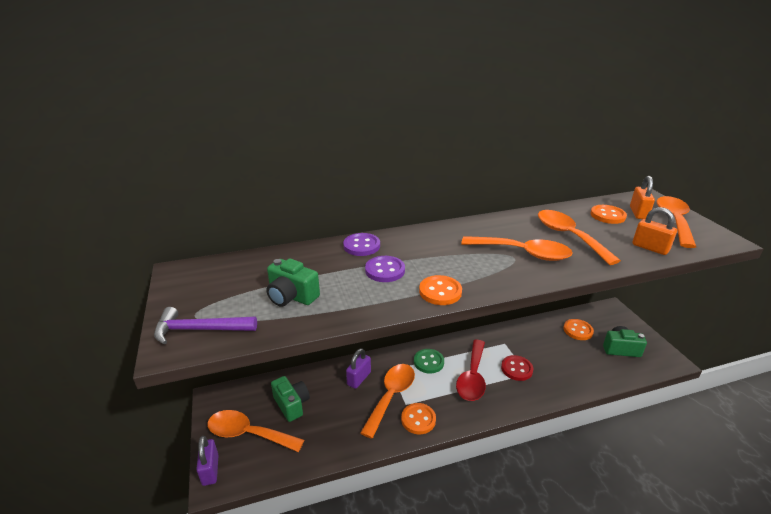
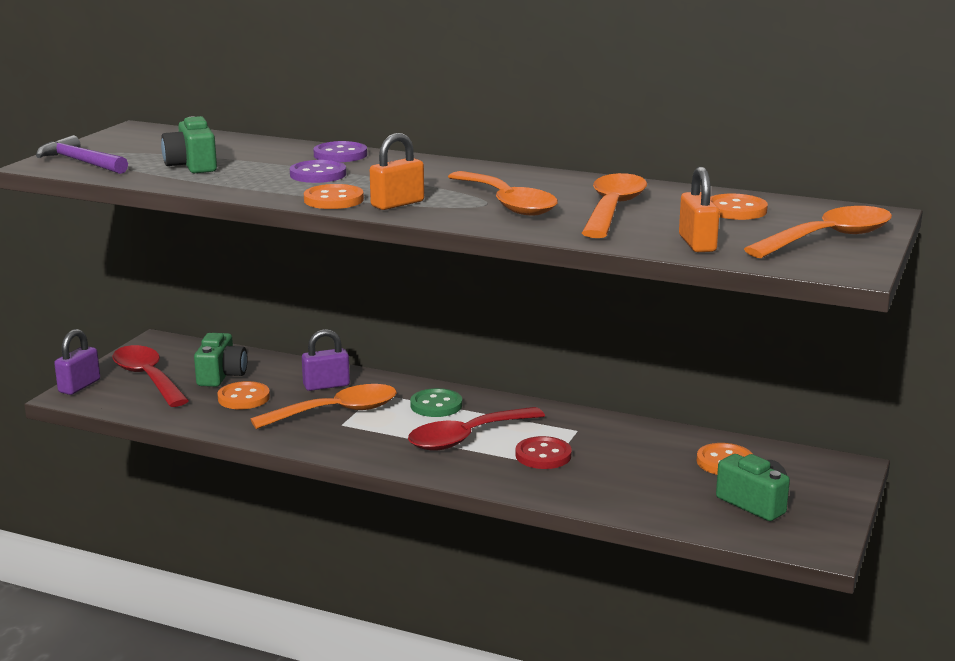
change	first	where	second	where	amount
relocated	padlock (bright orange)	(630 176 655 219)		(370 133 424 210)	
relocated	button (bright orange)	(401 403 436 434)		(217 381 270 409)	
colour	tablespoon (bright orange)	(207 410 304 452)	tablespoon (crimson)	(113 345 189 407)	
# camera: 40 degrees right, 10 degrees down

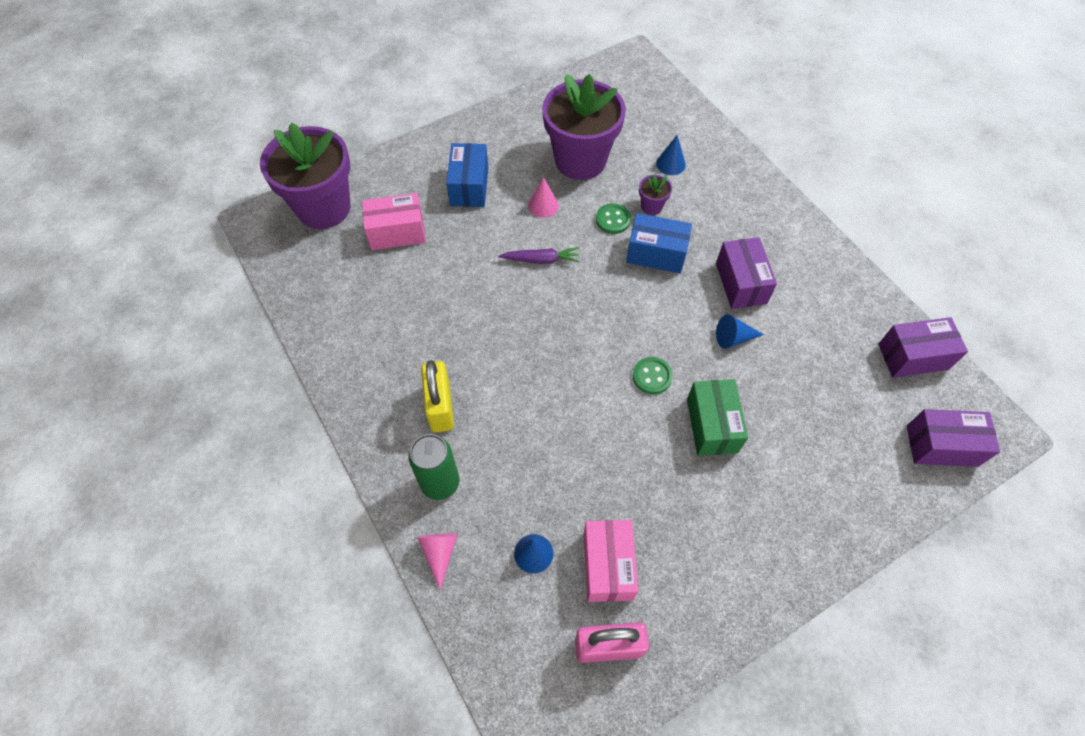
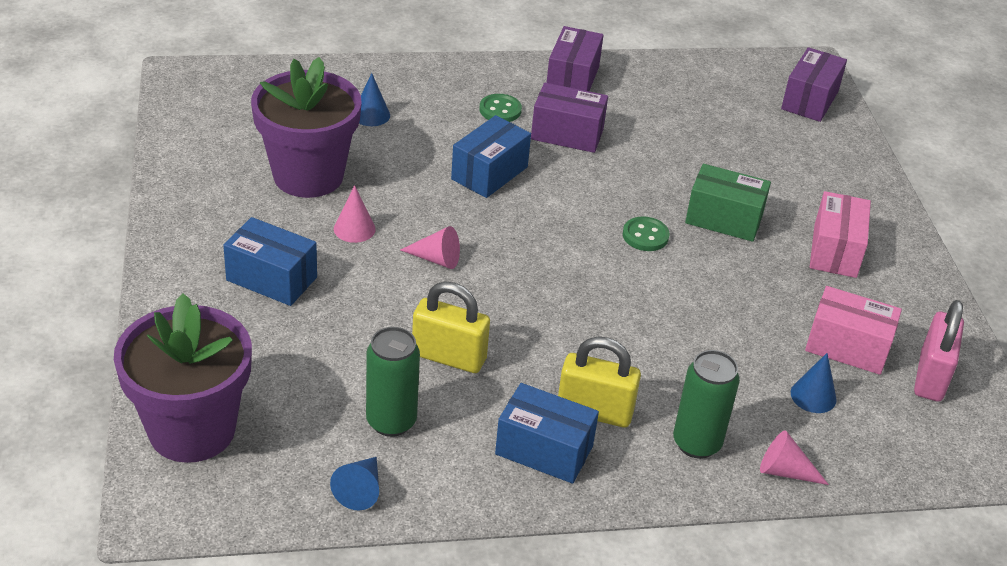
change	first	where	second	where	amount
missing	plant pot (royal purple)	(639 175 672 215)			
relocated	package (rosy)	(362 193 426 250)		(810 191 871 278)	
relocated	button (emerald)	(596 203 631 234)		(479 94 522 122)	
exchanged	root vegetable (royal purple)	(498 247 580 264)	cone shape (rosy)	(400 226 460 269)	
relocated	cone shape (blue)	(716 314 764 349)		(330 457 379 510)	
relocated	package (royal purple)	(878 317 968 378)		(547 26 603 91)	
appeared			padlock (yellow)	(412 282 490 373)	
appeared			can (emerald)	(366 327 420 437)	
appeared			package (blue)	(495 383 599 484)	
# camera: 70 degrees left, 20 degrees down

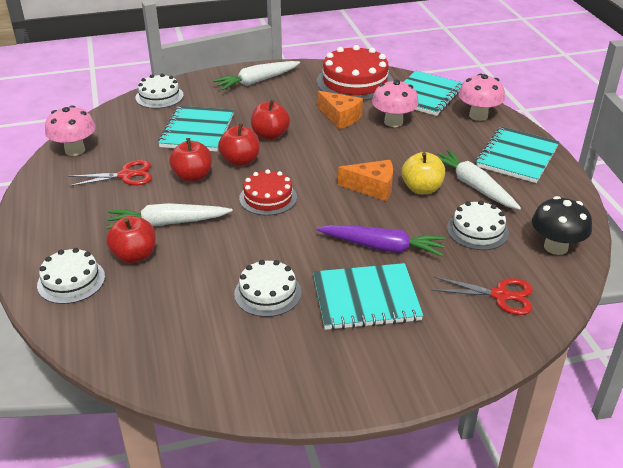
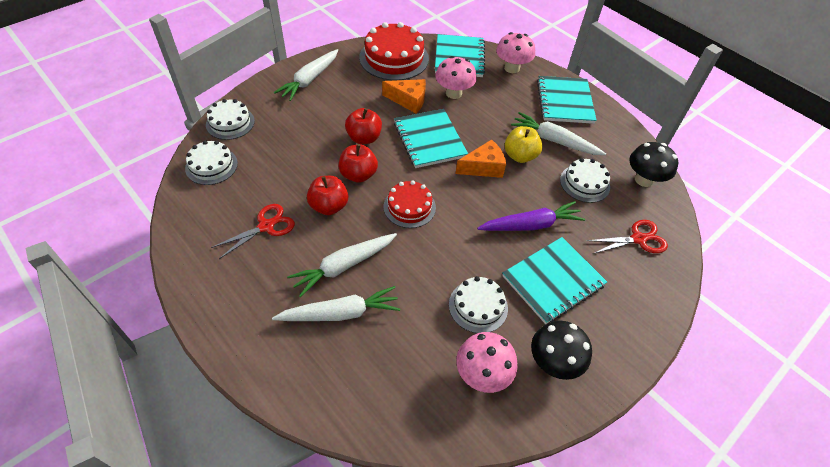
change	first	where	second	where	amount
relocated	toadstool (rosy)	(45 105 96 156)		(456 332 518 393)	
relocated	exercise book (aqua)	(158 106 234 152)		(394 109 468 168)	
exchanged	toy apple (crimson)	(106 216 156 263)	root vegetable (snow-white)	(272 286 400 321)	
relocated	layer cake (snow-white)	(37 248 105 304)		(185 140 238 185)	
appeared			toadstool (ebony)	(531 321 592 380)	
# camera: 30 degrees left, 15 degrees up

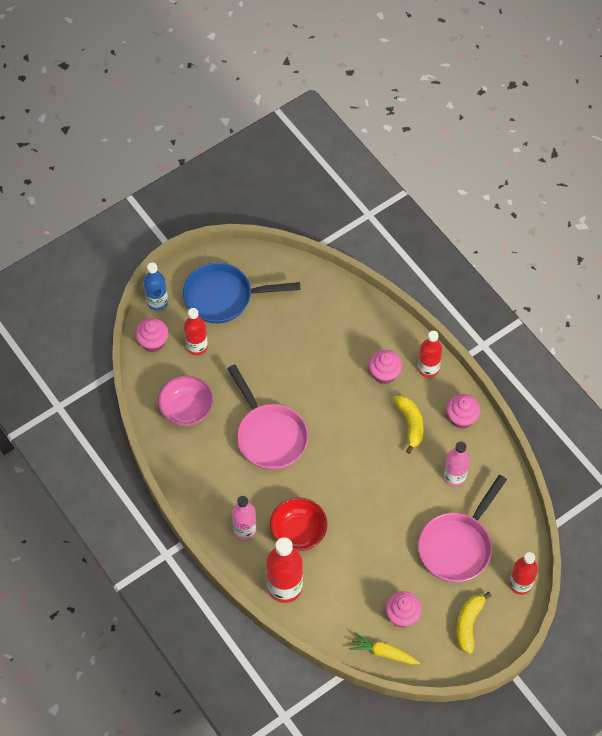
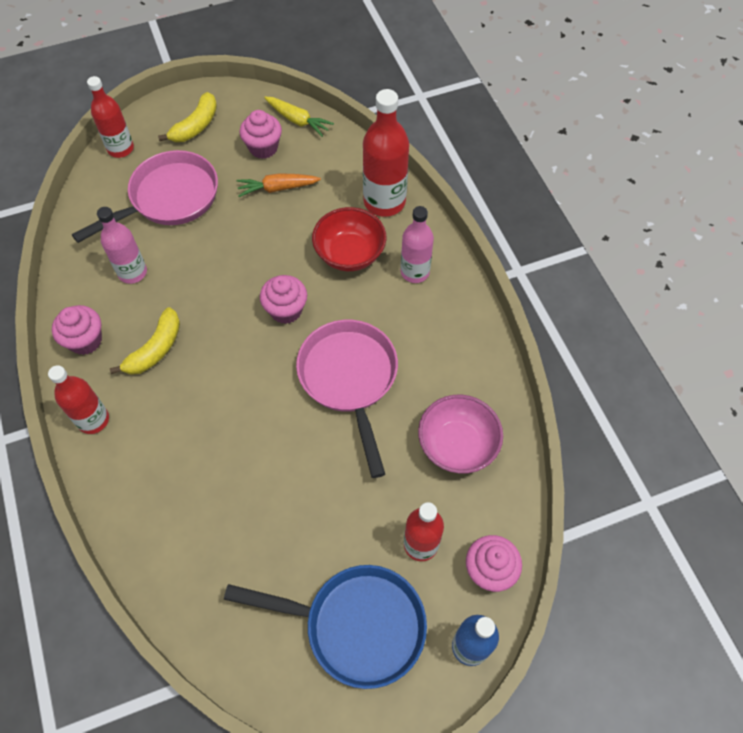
change	first	where	second	where	amount
relocated	fairy cake (rosy)	(369 350 402 384)		(260 275 307 324)	
spun	toy banana (yellow)	(394 395 424 454)		(110 307 180 375)	150 degrees counterclockwise
appeared			root vegetable (bright orange)	(236 173 321 197)	
# camera: 165 degrees left, 0 degrees up

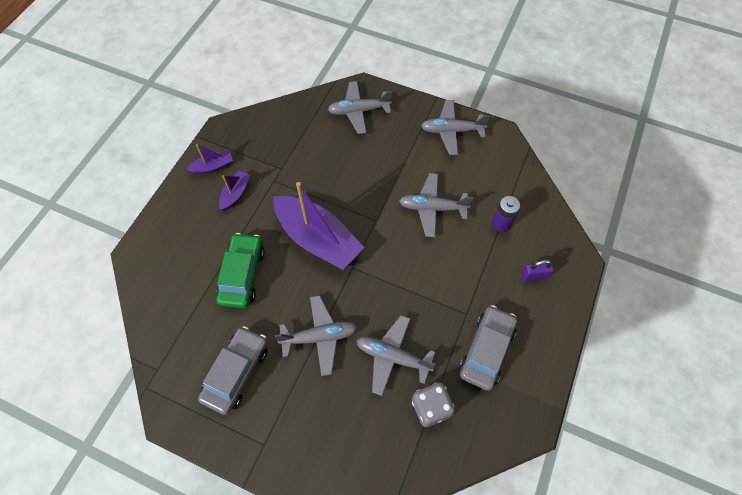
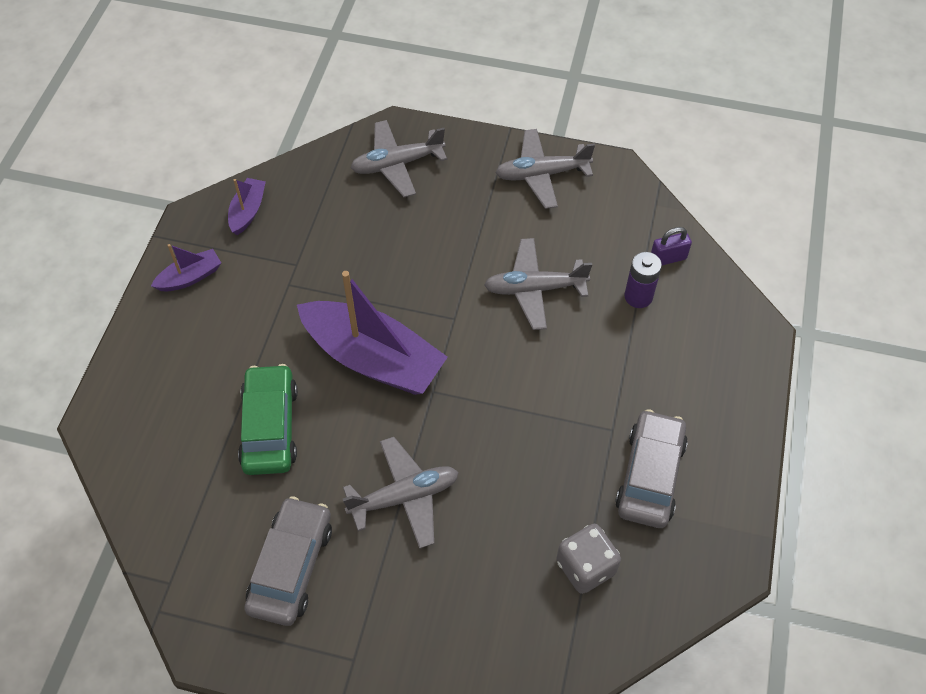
change	first	where	second	where	amount
relocated	sailboat (royal purple)	(219 171 250 211)		(228 178 266 235)	
relocated	padlock (royal purple)	(521 260 554 282)		(651 227 692 265)	
missing	aeroplane (gray)	(357 315 435 396)			
# camera: 10 degrees left, 5 degrees down

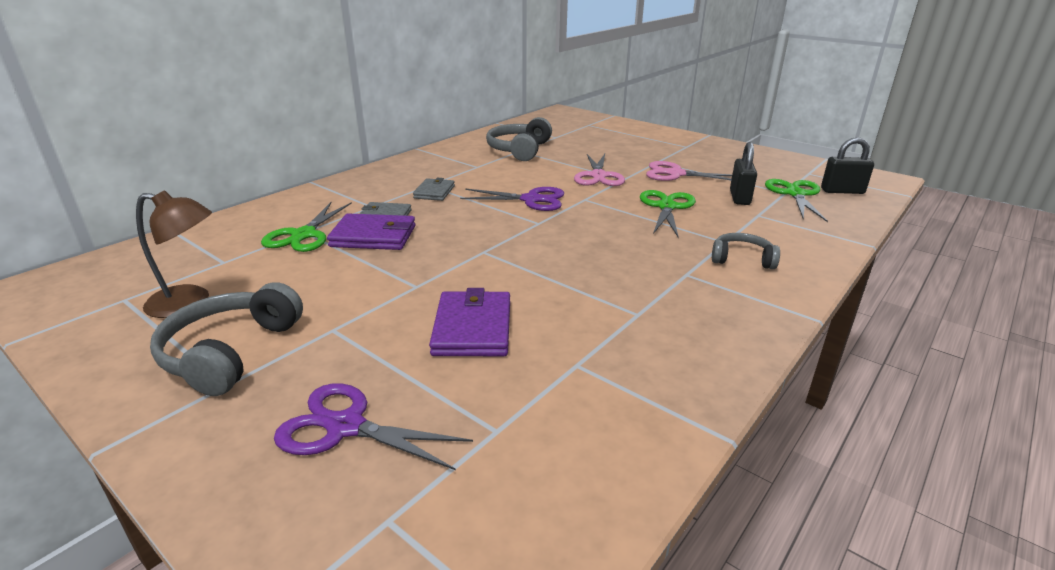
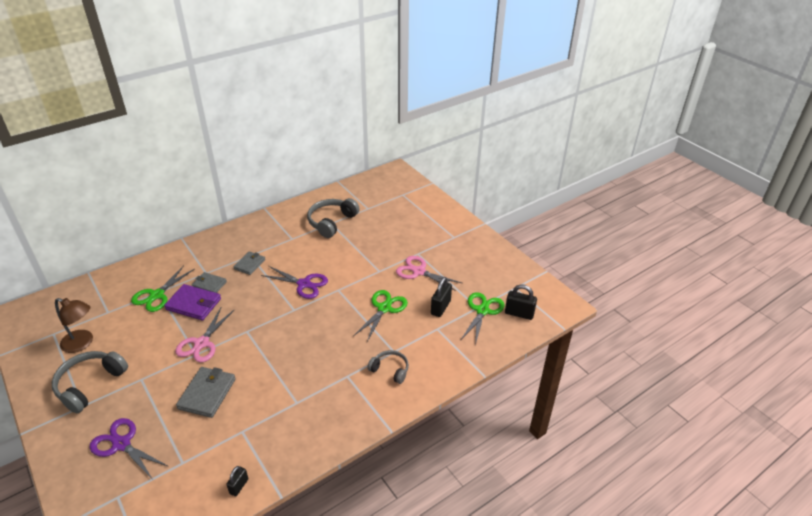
change	first	where	second	where	amount
relocated	shears (rosy)	(574 154 625 186)		(175 308 235 363)	
colour	card wallet (royal purple)	(429 288 510 356)	card wallet (gray)	(176 367 236 418)	
appeared			padlock (ebony)	(226 466 249 496)	
# camera: 15 degrees right, 10 degrees up

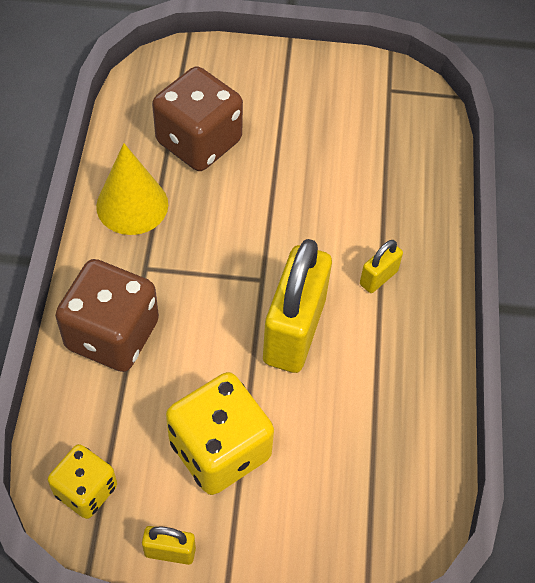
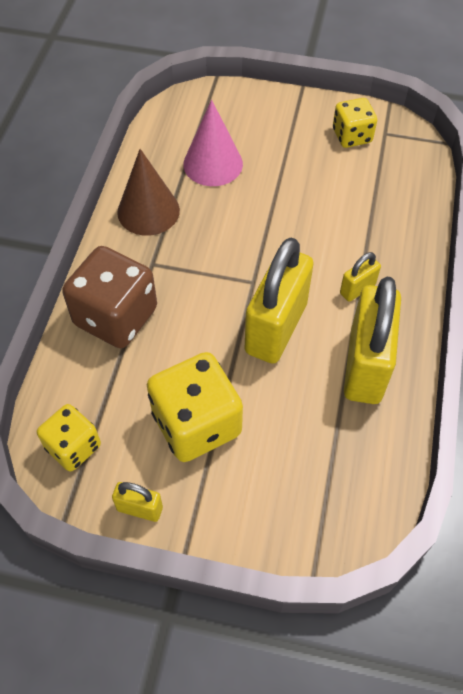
change	first	where	second	where	amount
exchanged	dice (dark brown)	(152 66 243 171)	cone shape (rosy)	(183 100 243 186)	
colour	cone shape (yellow)	(96 143 168 235)	cone shape (dark brown)	(117 149 180 236)	
appeared			dice (yellow)	(333 98 377 148)	
appeared			padlock (yellow)	(344 277 401 404)	
# camera: 10 degrees right, 0 degrees up

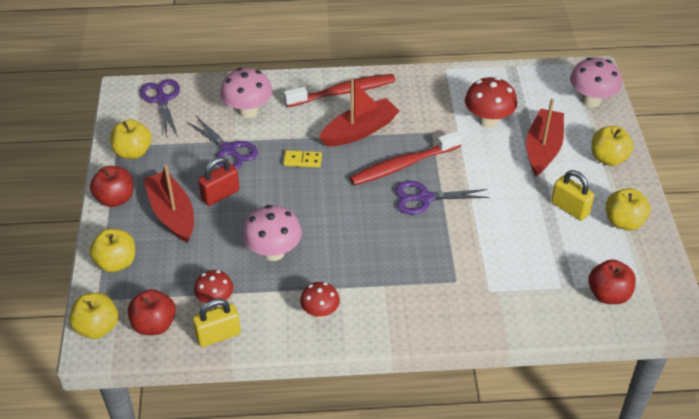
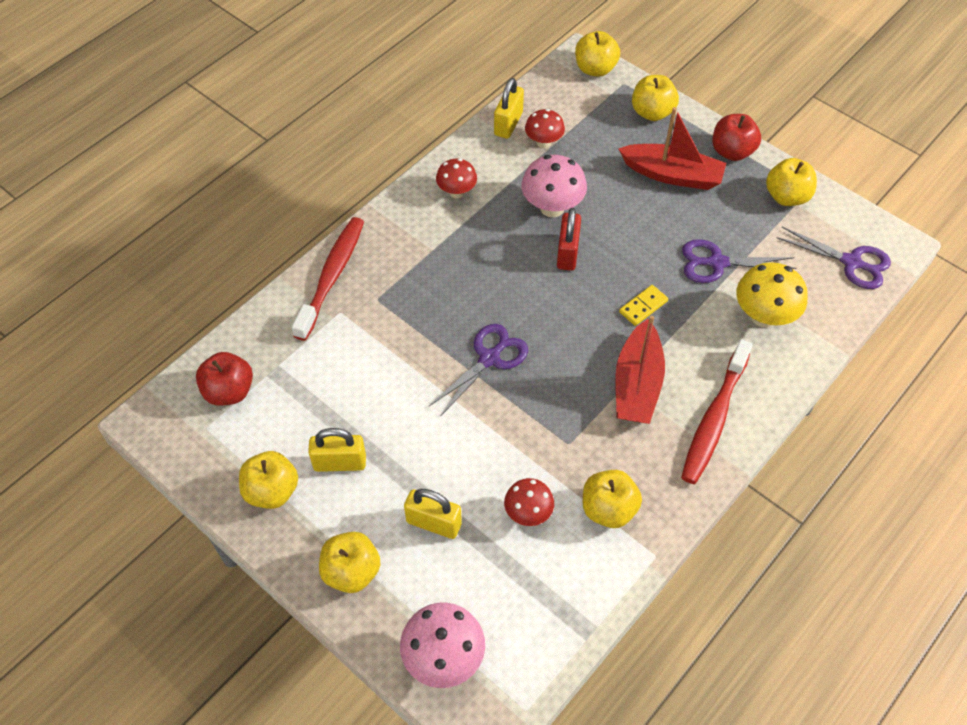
change	first	where	second	where	amount
colour	toadstool (rosy)	(220 68 272 118)	toadstool (yellow)	(736 262 808 328)	
size	toadstool (crimson)	(465 77 517 128)		(504 478 554 526)	x0.64
exchanged	sailboat (crimson)	(526 99 564 176)	padlock (yellow)	(404 489 462 539)	
relocated	dental brush (crimson)	(350 130 462 186)		(292 217 364 341)	
relocated	padlock (crimson)	(198 157 240 206)		(557 208 581 271)	
missing	toy apple (crimson)	(128 289 176 335)			
appeared			toy apple (yellow)	(583 470 642 528)	
# camera: 135 degrees right, 10 degrees up

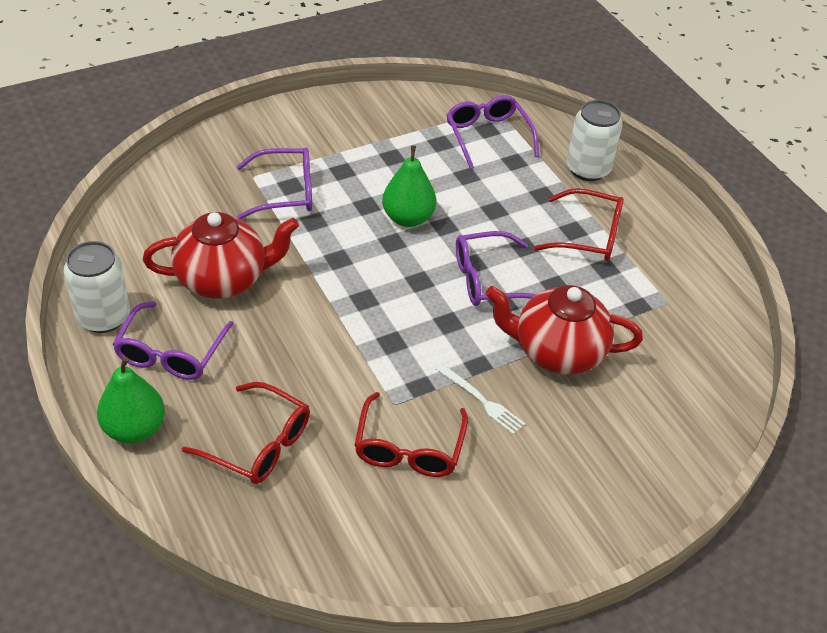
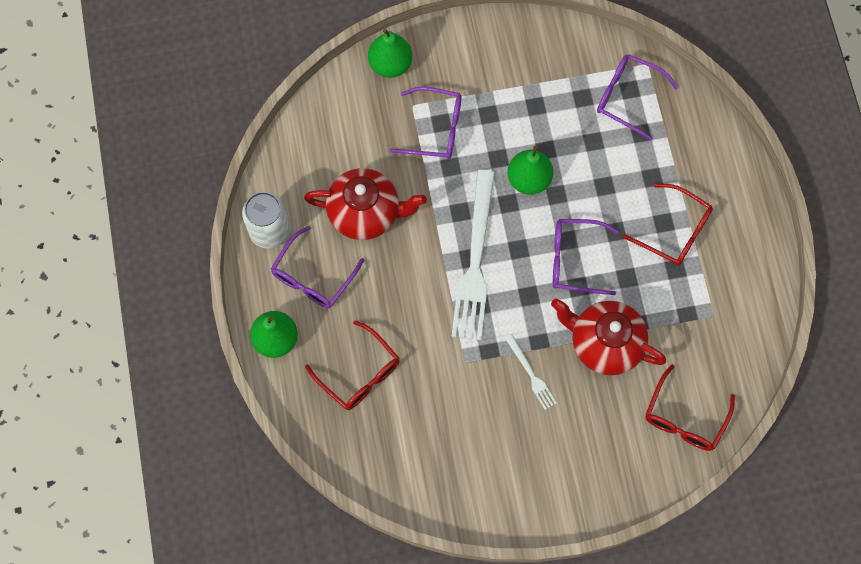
change	first	where	second	where	amount
spun	spectacles (royal purple)	(447 95 539 169)		(597 54 678 141)	60 degrees counterclockwise
missing	can (snow-white)	(567 100 623 181)			
relocated	spectacles (crimson)	(354 392 468 477)		(645 365 735 451)	
appeared			pear fruit (emerald)	(368 29 412 78)	
appeared			fork (snow-white)	(452 170 495 340)	
# camera: 20 degrees right, 25 degrees up

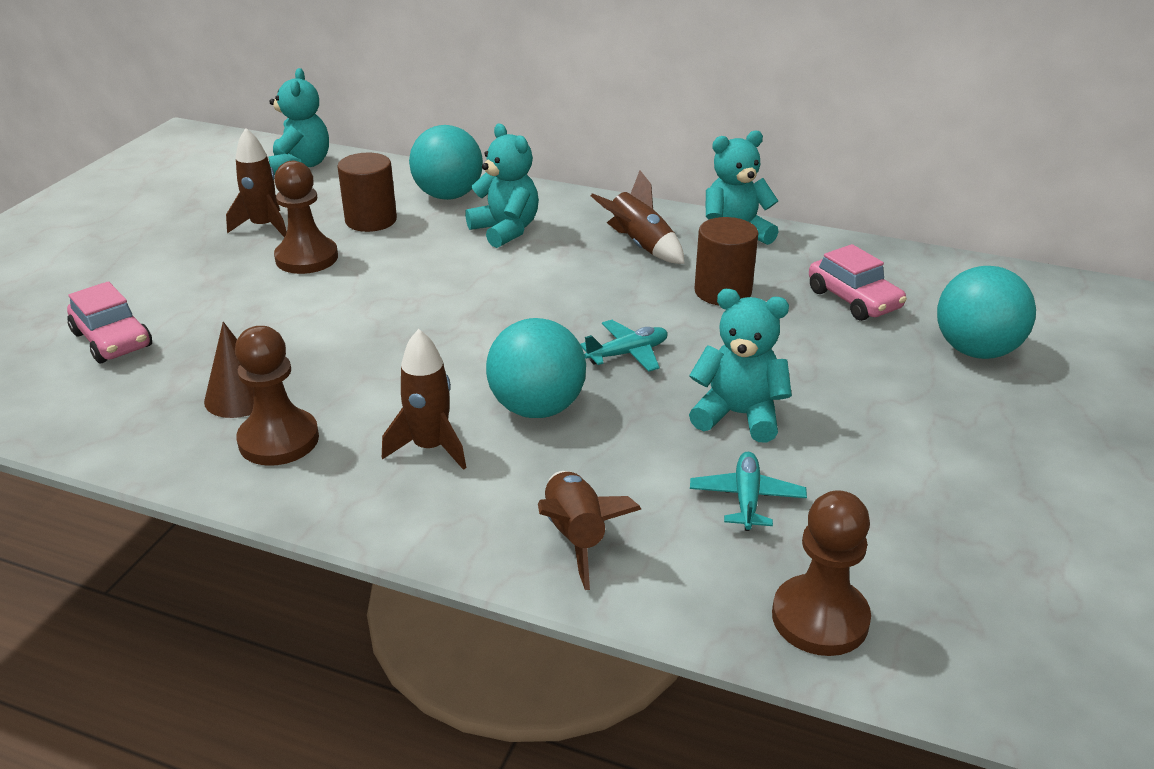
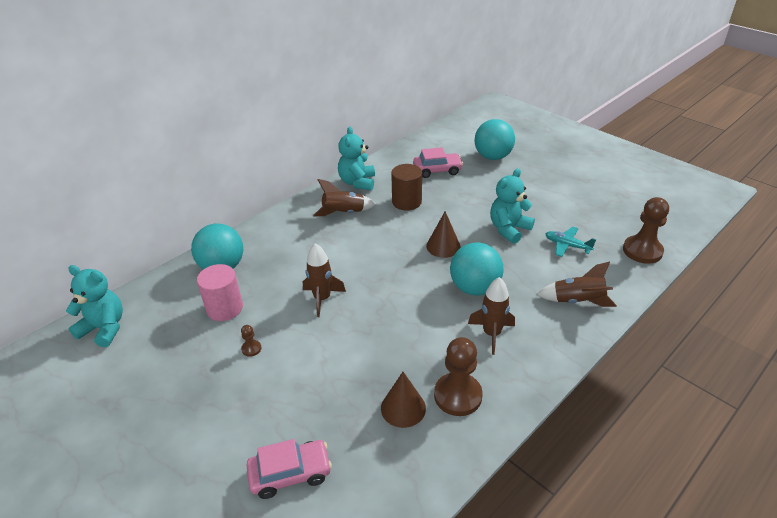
change	first	where	second	where	amount
missing	teddy (aqua)	(465 124 539 248)			
relocated	spaceship (dark brown)	(226 128 287 237)		(303 243 346 317)	
colour	cylinder (dark brown)	(338 153 397 232)	cylinder (rosy)	(197 264 243 321)	
size	chess pawn (dark brown)	(274 161 338 274)		(241 325 261 357)	x0.44
exchanged	aeroplane (aqua)	(580 320 668 372)	cone shape (dark brown)	(426 211 461 258)	
# camera: 65 degrees left, 5 degrees up

